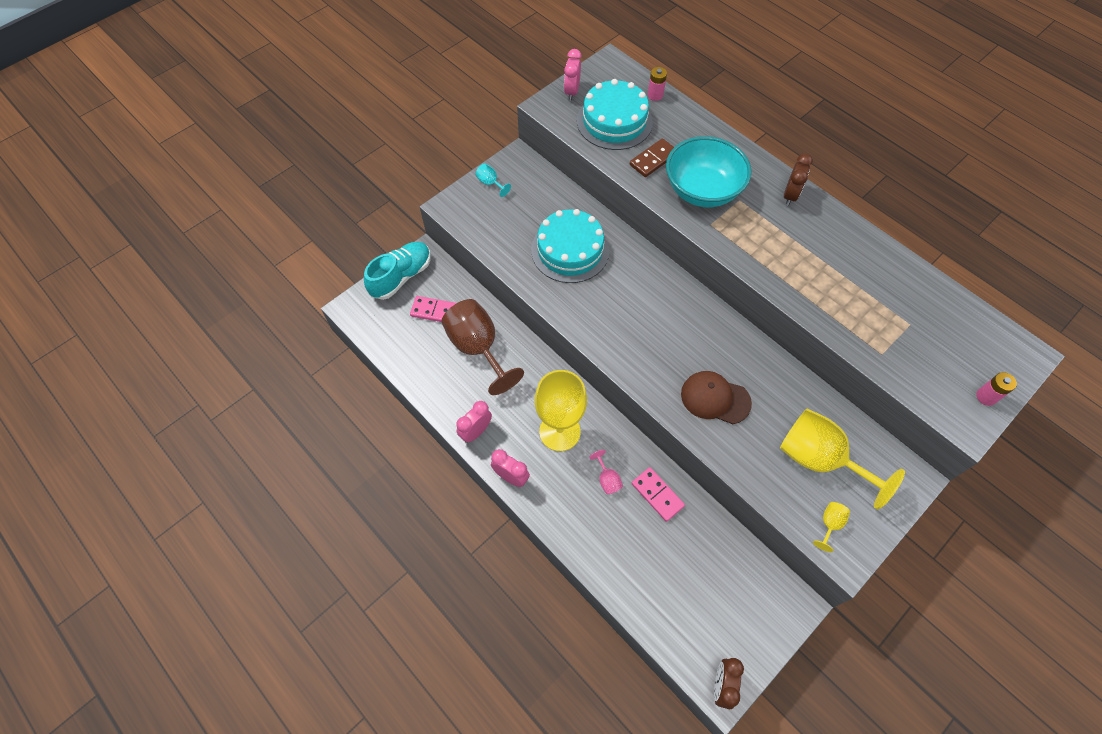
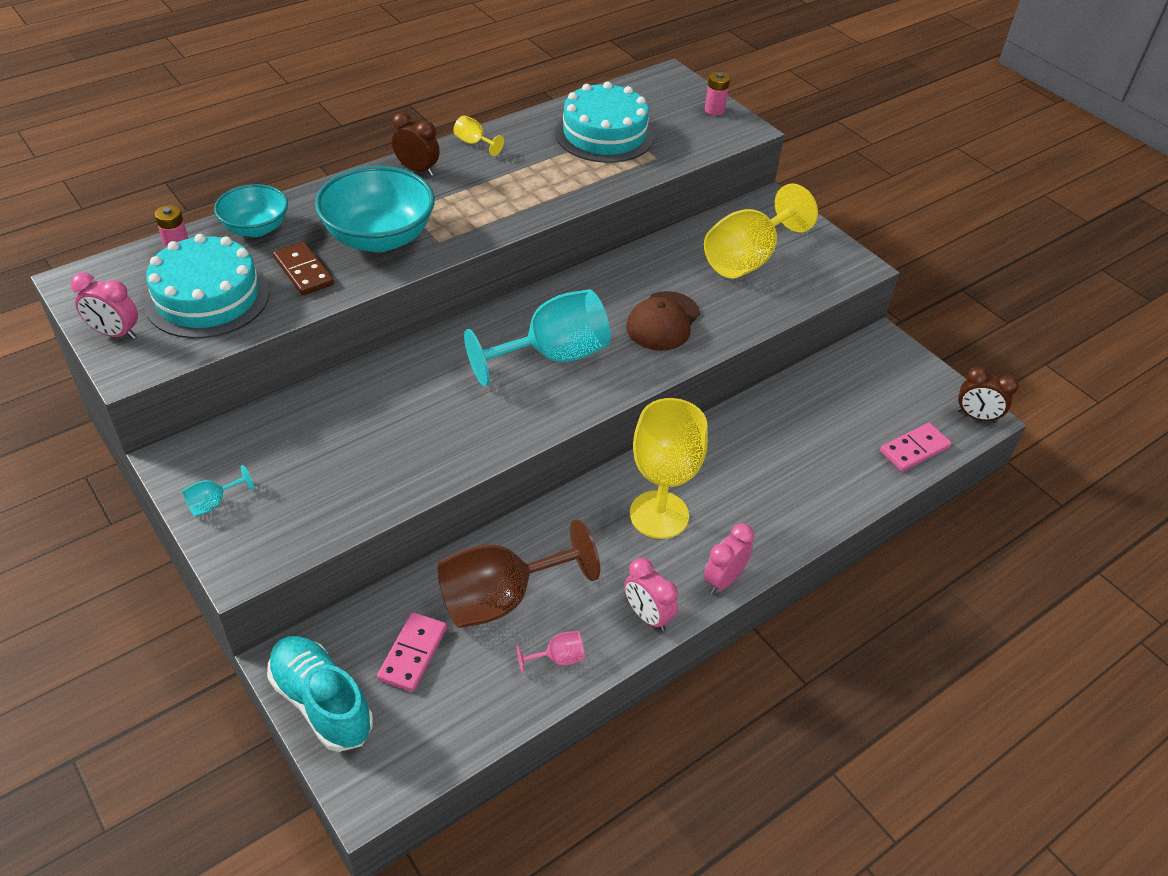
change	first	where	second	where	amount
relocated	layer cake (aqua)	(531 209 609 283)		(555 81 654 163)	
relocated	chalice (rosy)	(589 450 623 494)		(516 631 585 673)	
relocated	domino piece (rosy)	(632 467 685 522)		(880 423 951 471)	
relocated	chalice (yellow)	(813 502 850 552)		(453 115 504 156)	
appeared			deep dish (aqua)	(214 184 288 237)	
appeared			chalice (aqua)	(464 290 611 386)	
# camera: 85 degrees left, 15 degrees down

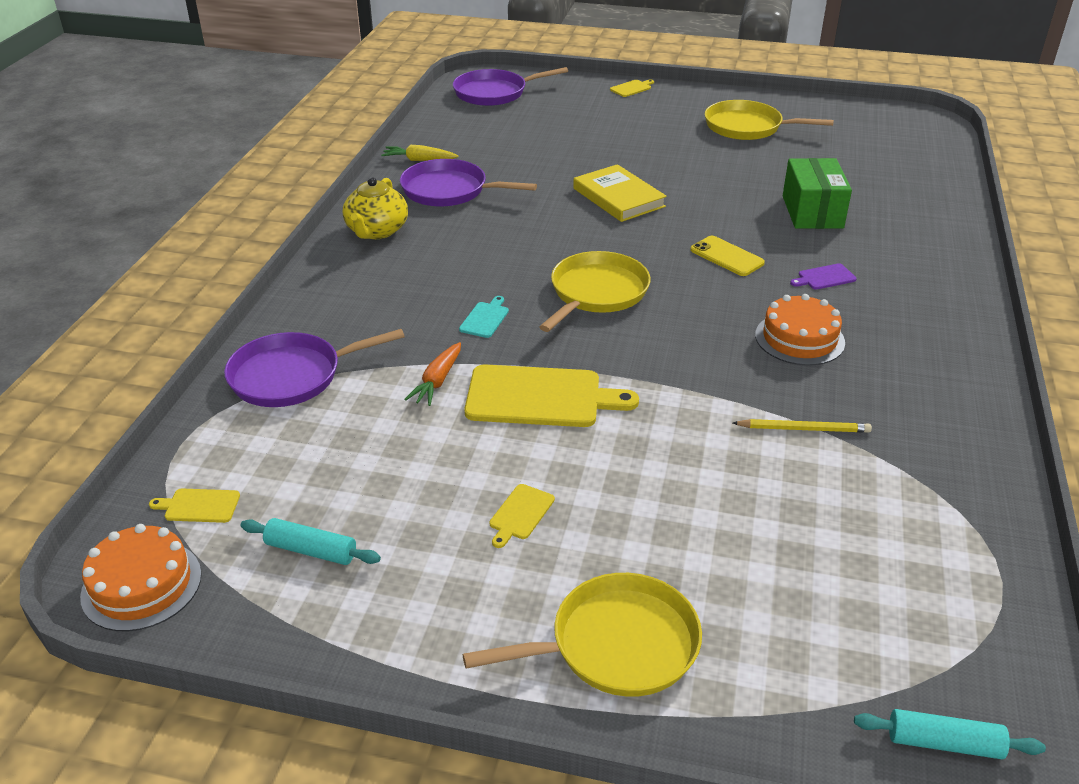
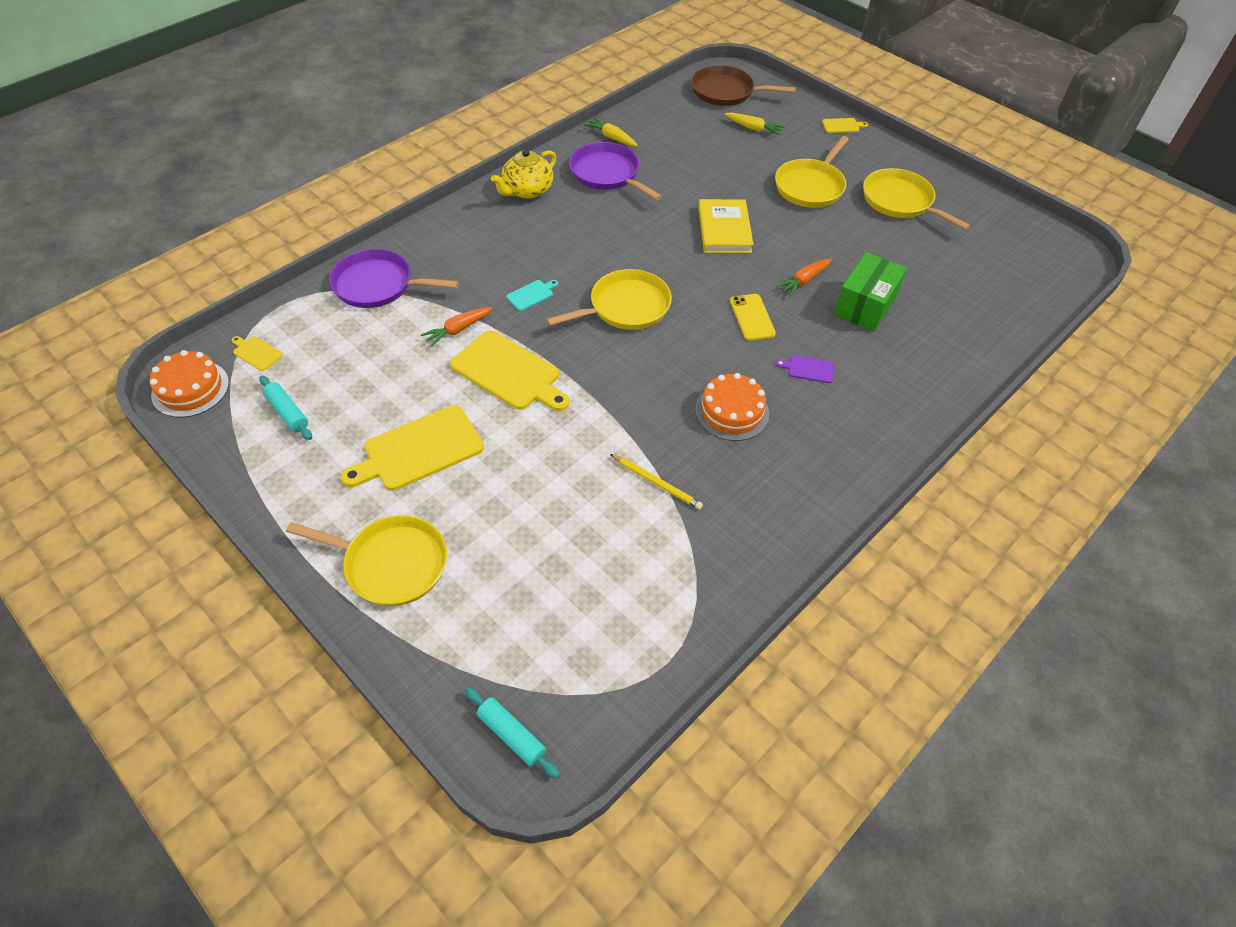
change	first	where	second	where	amount
colour	skillet (royal purple)	(453 67 568 106)	skillet (dark brown)	(691 65 796 106)	
size	chopping board (yellow)	(489 484 555 548)		(341 405 484 491)	x2.21
appeared			root vegetable (yellow)	(724 112 785 135)	
appeared			skillet (yellow)	(775 136 849 208)	
appeared			root vegetable (bright orange)	(776 259 832 297)	
# camera: 30 degrees right, 15 degrees up

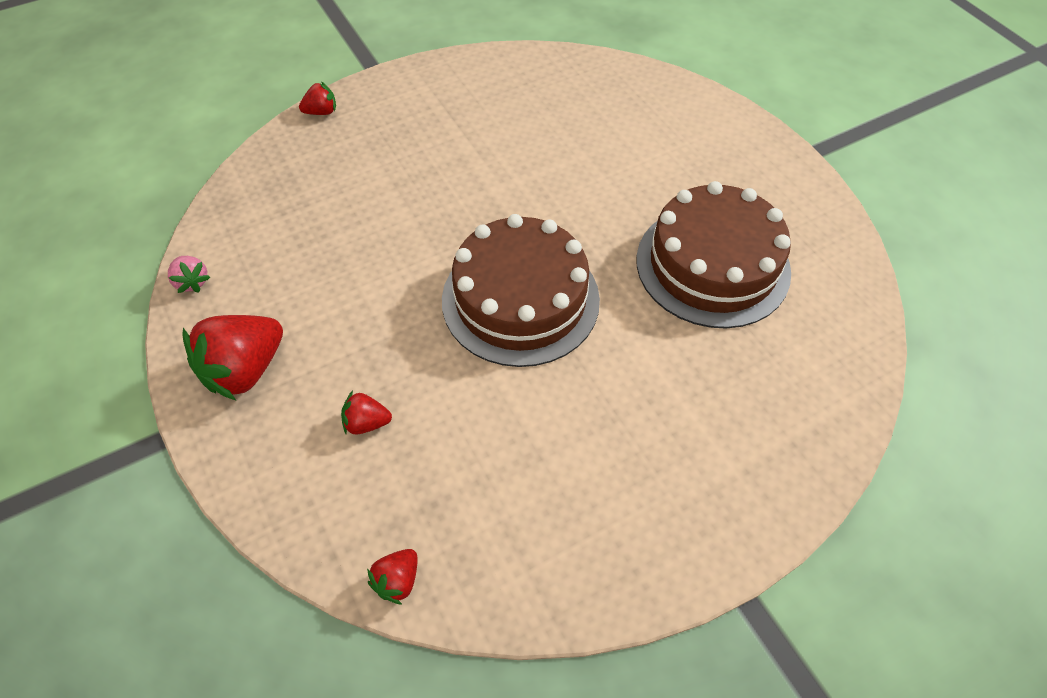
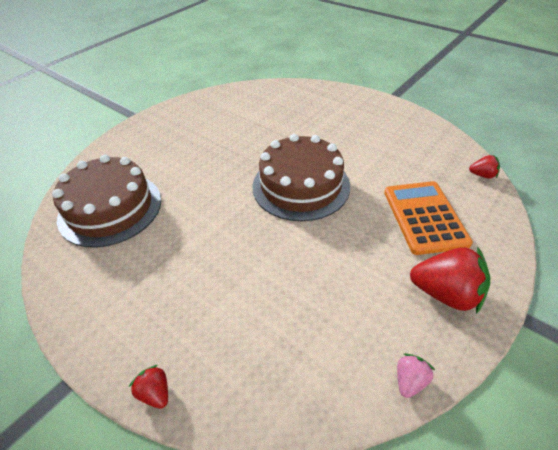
change	first	where	second	where	amount
relocated	layer cake (dark brown)	(636 181 791 328)		(52 155 161 248)	
exchanged	berry (crimson)	(341 391 392 435)	pocket calculator (bright orange)	(384 181 473 255)	
# camera: 110 degrees left, 10 degrees down

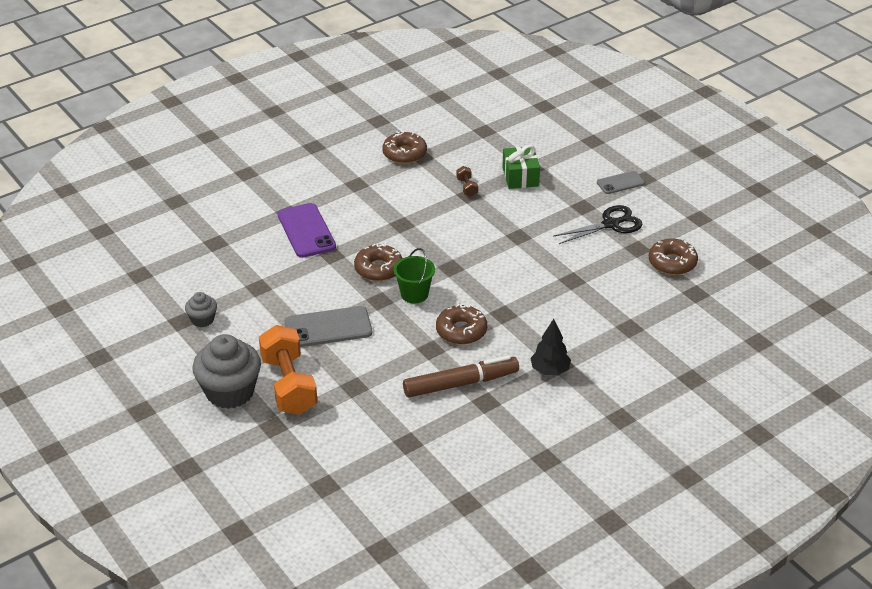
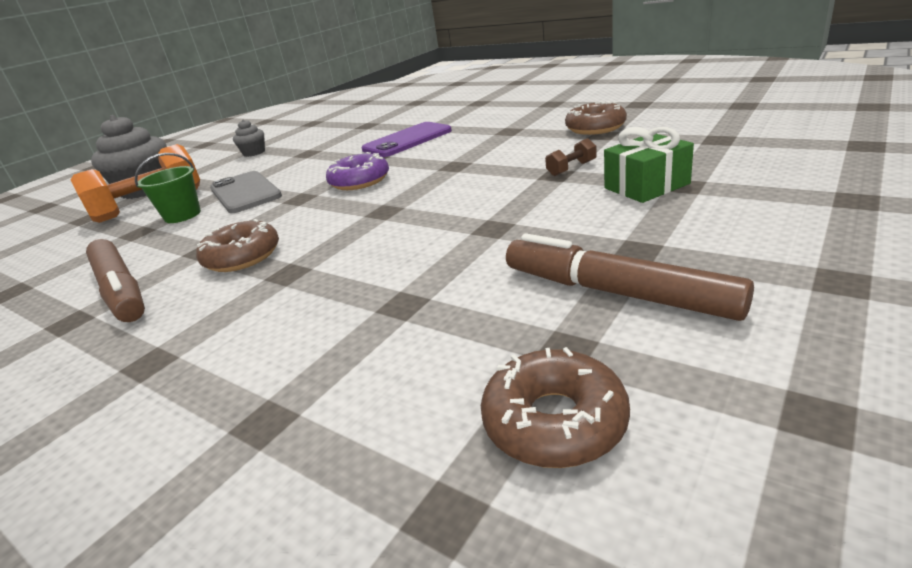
change	first	where	second	where	amount
missing	phone (gray)	(597 171 645 194)			
exchanged	shears (ebony)	(554 205 643 244)	marker (dark brown)	(506 234 754 321)	
colour	donut (dark brown)	(354 243 402 281)	donut (royal purple)	(326 152 389 190)	
relocated	bucket (emerald)	(393 248 435 304)		(135 153 201 223)	
missing	toy tree (ebony)	(530 319 571 375)			
# camera: 75 degrees right, 10 degrees down

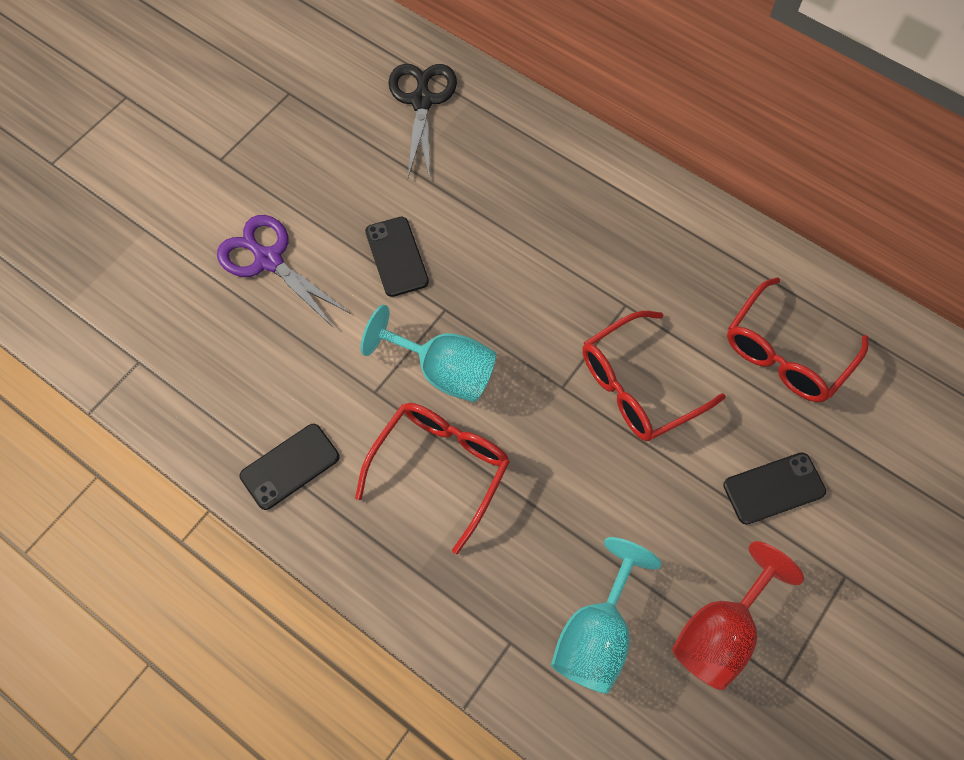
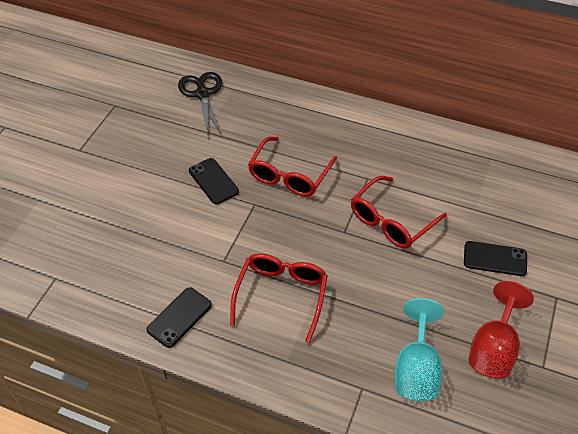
change	first	where	second	where	amount
missing	shears (royal purple)	(217 215 351 328)			
relocated	spectacles (crimson)	(727 277 869 402)		(248 137 337 196)	
missing	chalice (aqua)	(361 305 496 402)			
spun	phone (ebony)	(723 452 826 525)		(464 241 527 276)	45 degrees clockwise
# camera: 15 degrees left, 15 degrees down

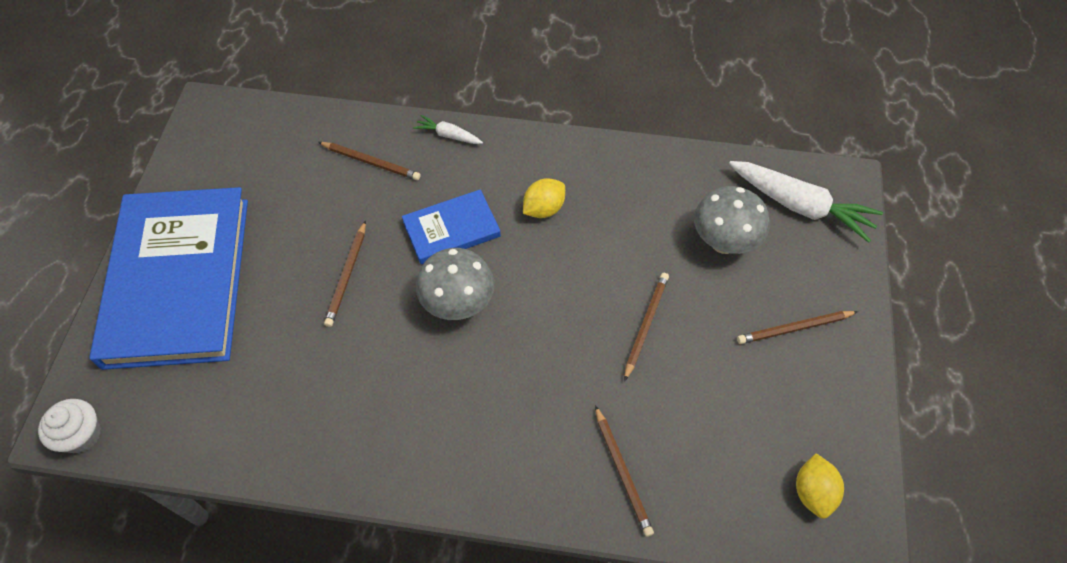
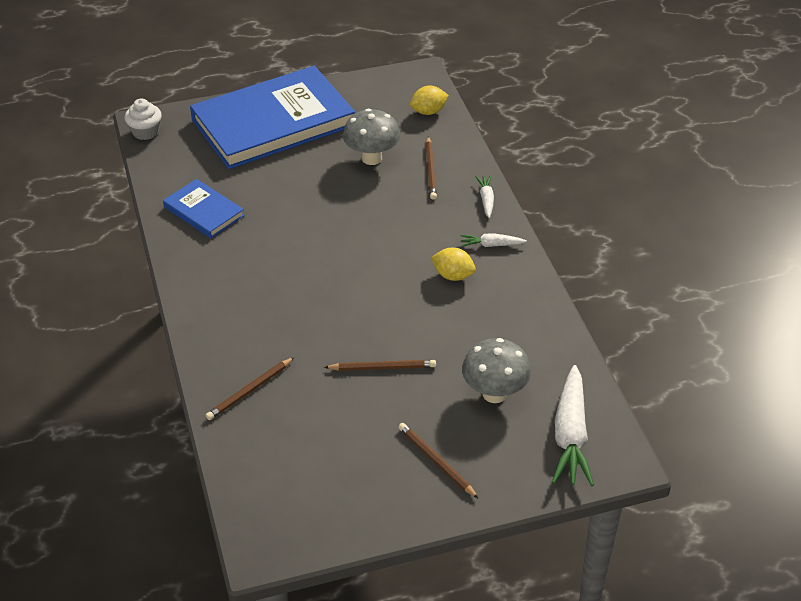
change	first	where	second	where	amount
relocated	hardcover (blue)	(402 189 501 264)		(163 179 244 238)	
missing	wooden pencil (dark brown)	(324 221 366 327)			
relocated	toadstool (gray)	(416 248 494 320)		(343 109 400 165)	
relocated	lemon (yellow)	(796 454 844 519)		(410 86 449 115)	
appeared			root vegetable (snow-white)	(460 234 527 247)	
# camera: 65 degrees right, 15 degrees down

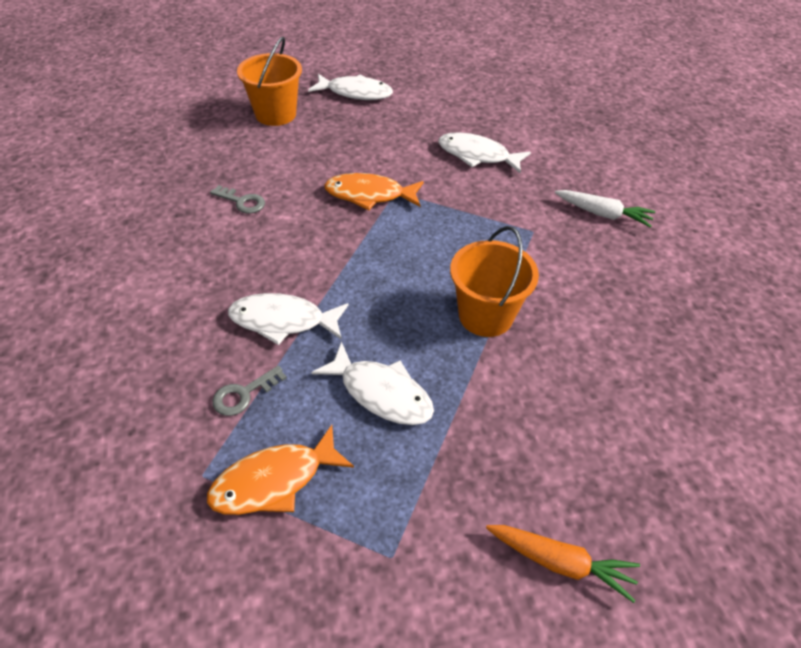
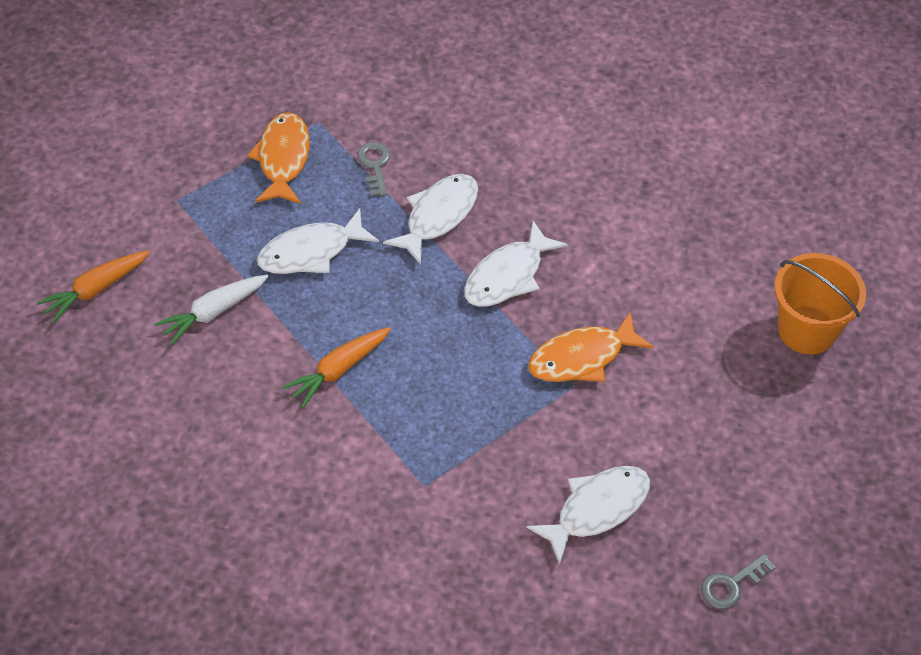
change	first	where	second	where	amount
relocated	fish figure (snow-white)	(308 74 393 100)		(464 221 568 307)	
spun	fish figure (bright orange)	(324 173 424 210)		(528 311 653 382)	150 degrees counterclockwise
relocated	latchkey (gray)	(210 185 265 214)		(701 553 776 609)	
relocated	root vegetable (snow-white)	(555 190 655 228)		(155 275 269 345)	
exchanged	bucket (bright orange)	(450 226 539 337)	root vegetable (bright orange)	(282 327 391 408)	
# camera: 120 degrees right, 5 degrees up

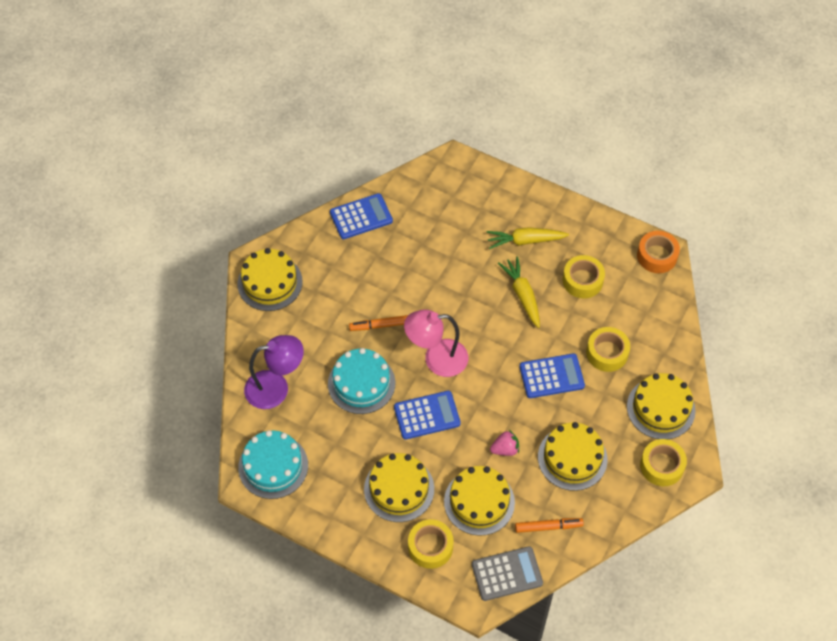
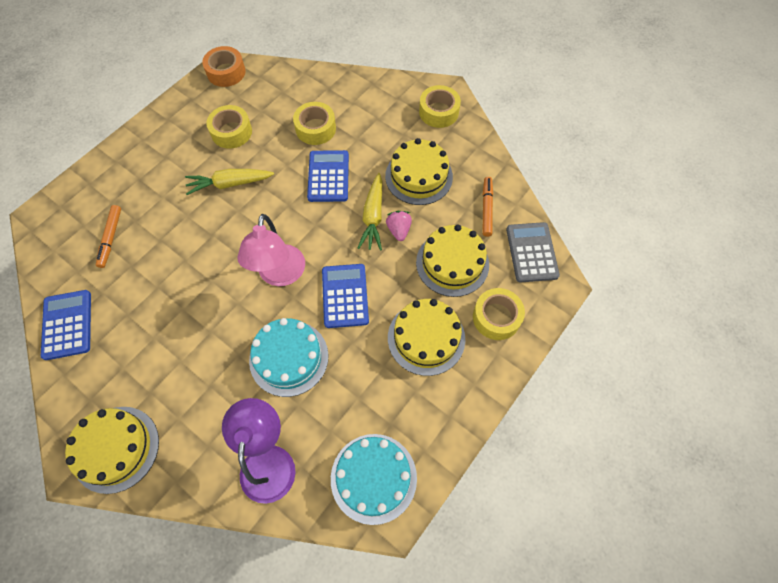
change	first	where	second	where	amount
relocated	root vegetable (yellow)	(487 227 569 249)		(357 173 383 251)	
relocated	marker (bright orange)	(349 315 408 331)		(96 205 121 268)	
missing	layer cake (yellow)	(627 373 696 439)			
# camera: 80 degrees left, 5 degrees up

